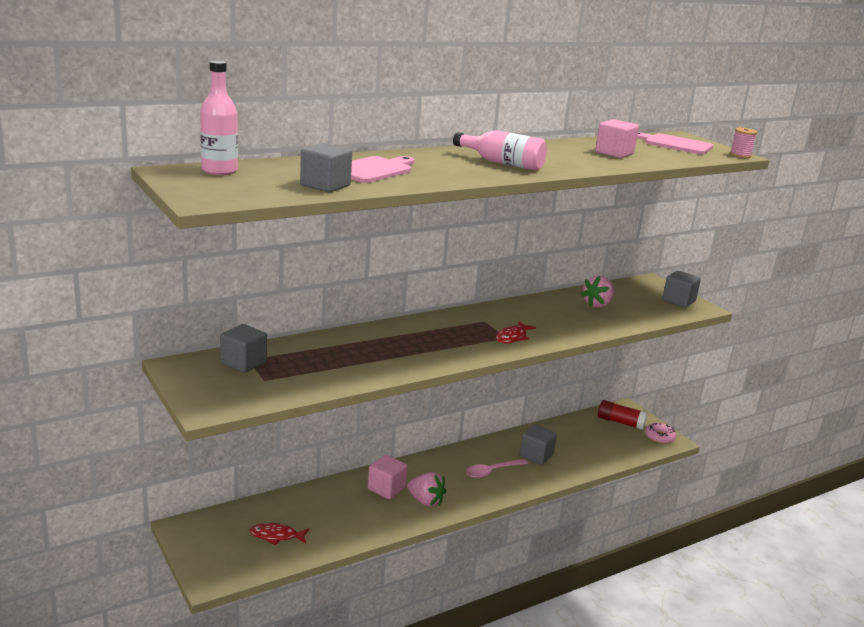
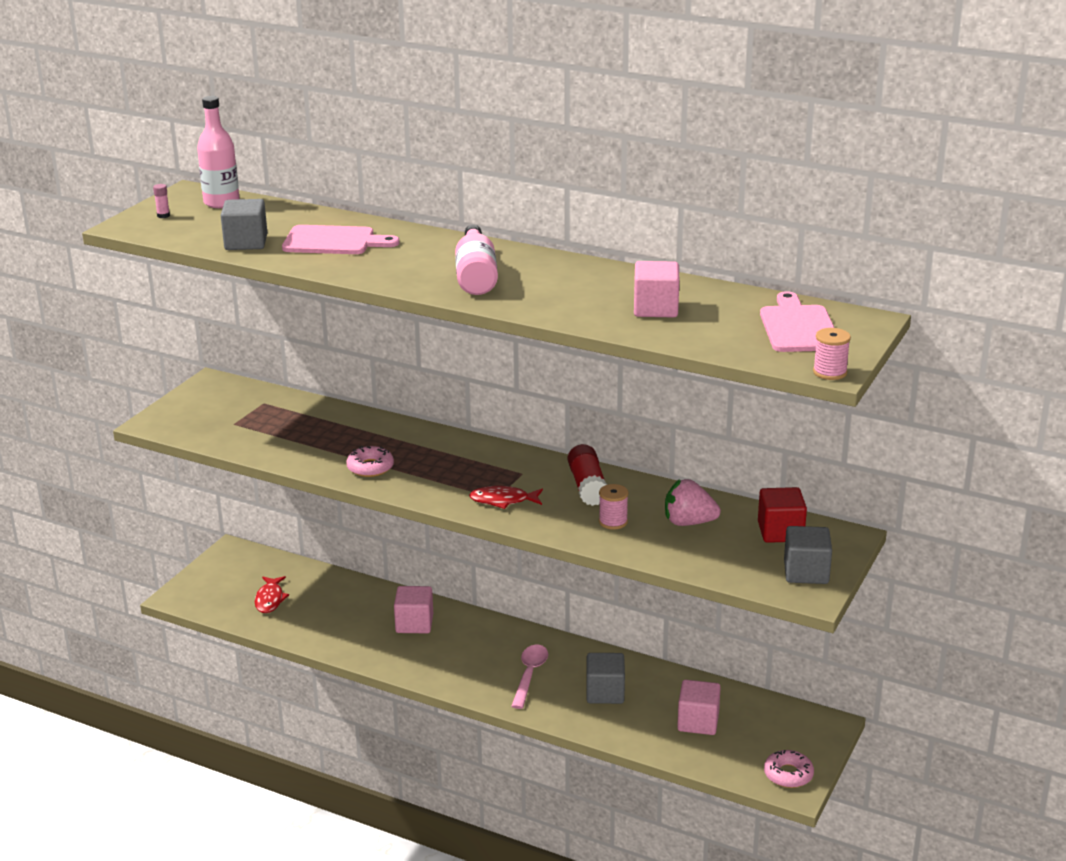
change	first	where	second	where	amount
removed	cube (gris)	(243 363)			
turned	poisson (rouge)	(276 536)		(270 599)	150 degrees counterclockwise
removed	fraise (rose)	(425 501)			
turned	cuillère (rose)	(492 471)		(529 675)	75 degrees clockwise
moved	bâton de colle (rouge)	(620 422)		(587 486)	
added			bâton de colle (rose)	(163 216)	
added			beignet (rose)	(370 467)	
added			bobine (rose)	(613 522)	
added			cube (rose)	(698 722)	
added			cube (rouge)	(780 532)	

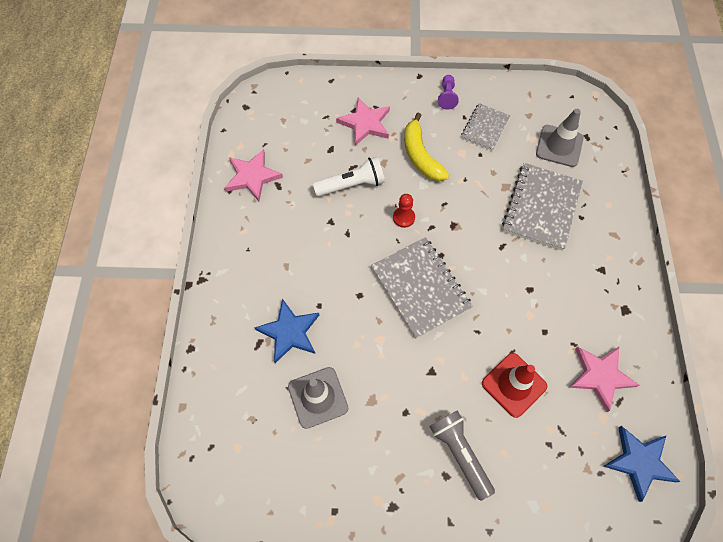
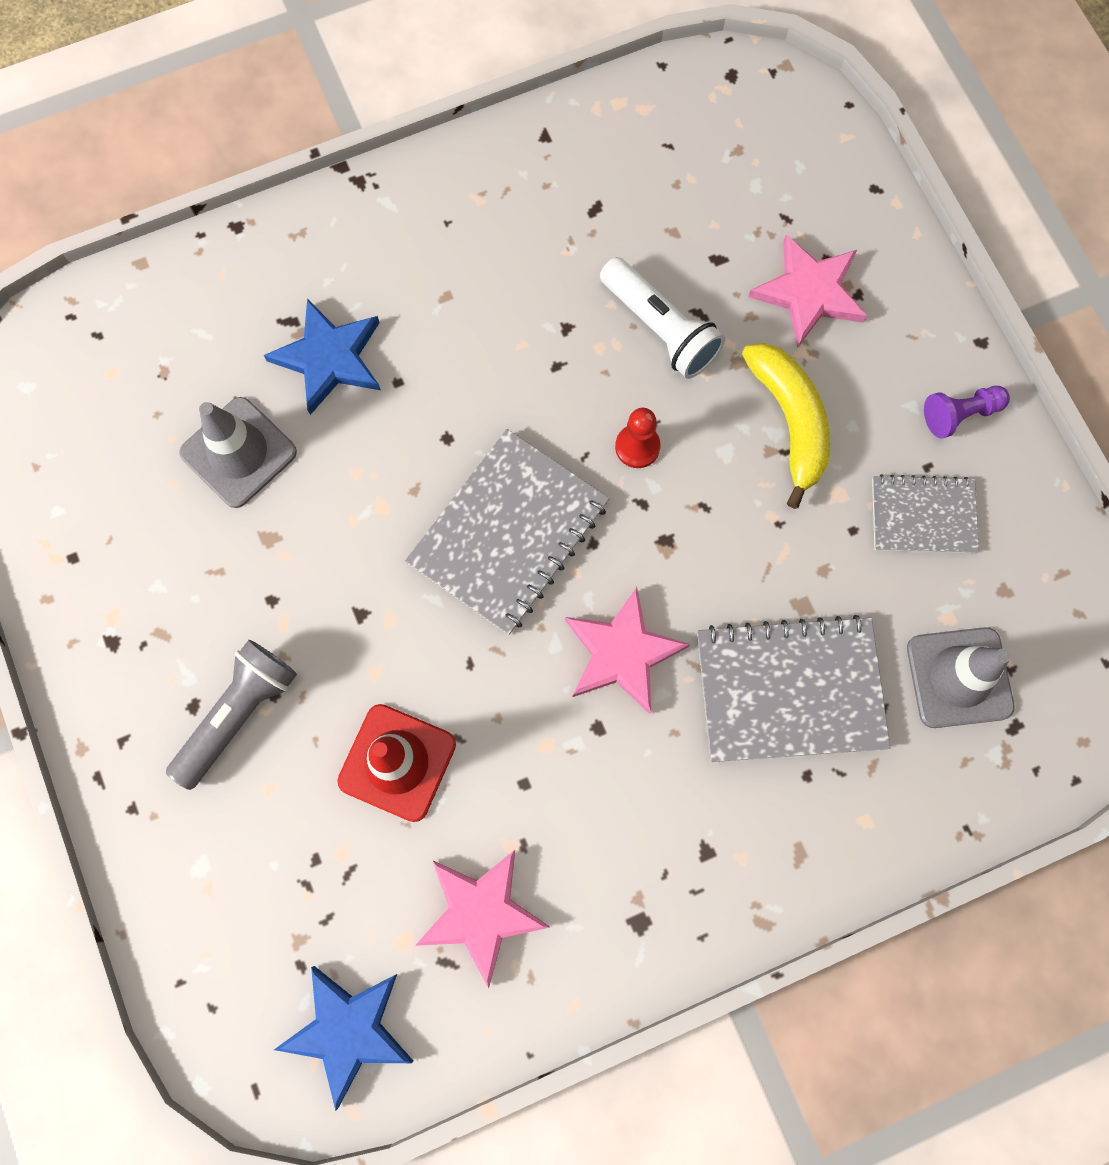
change	first	where	second	where	amount
moved	étoile (rose)	(252 176)		(622 653)	
turned	banane (jaune)	(420 155)		(789 422)	120 degrees clockwise

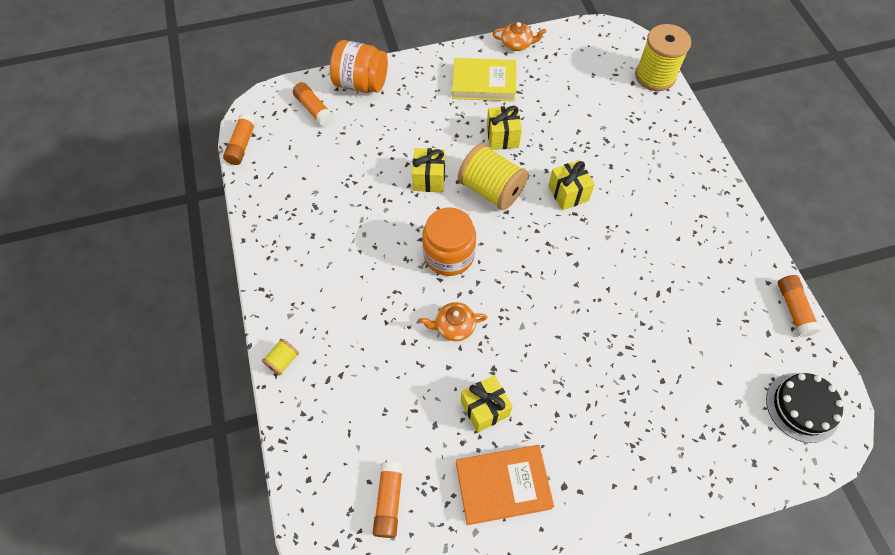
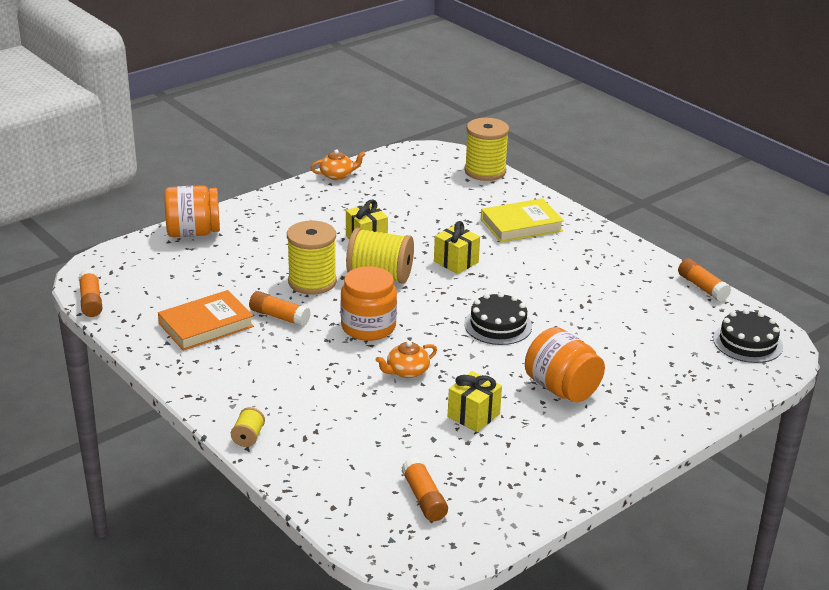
change	first	where	second	where	amount
moved	bâton de colle (orange)	(314 109)		(279 317)	
replaced	cadeau (jaune)	(429 179)	bobine (jaune)	(312 282)	
moved	livre (jaune)	(484 83)		(521 225)	
moved	livre (orange)	(503 485)		(206 325)	
added			gâteau (noir)	(498 325)	
added			bocal (orange)	(562 389)	

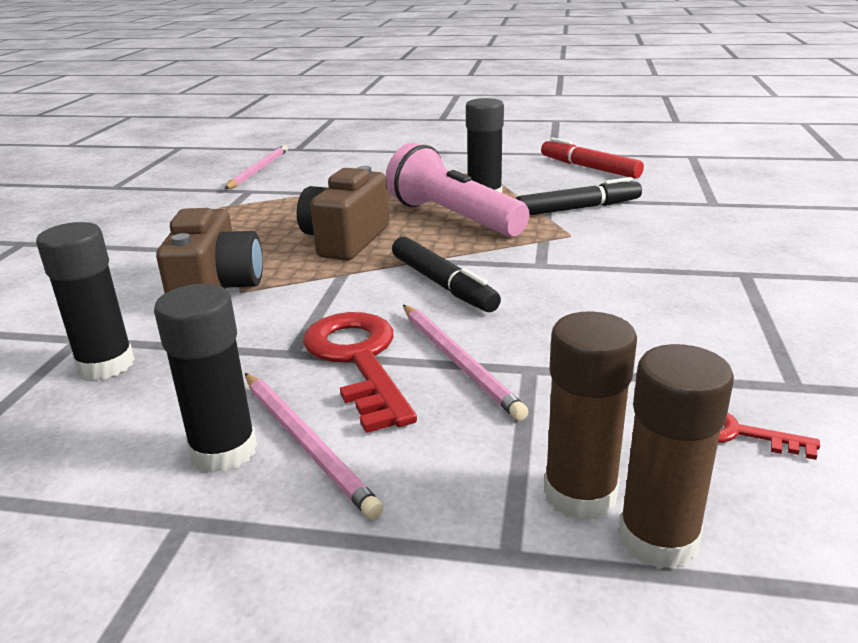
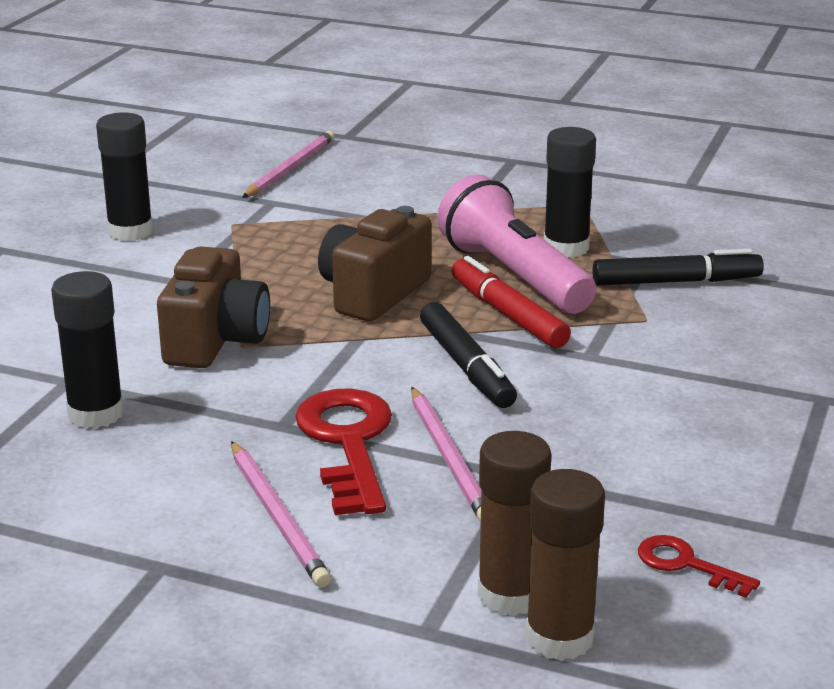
change	first	where	second	where	amount
moved	bâton de colle (noir)	(224 451)		(130 231)	
moved	feutre (rouge)	(589 168)		(508 314)	

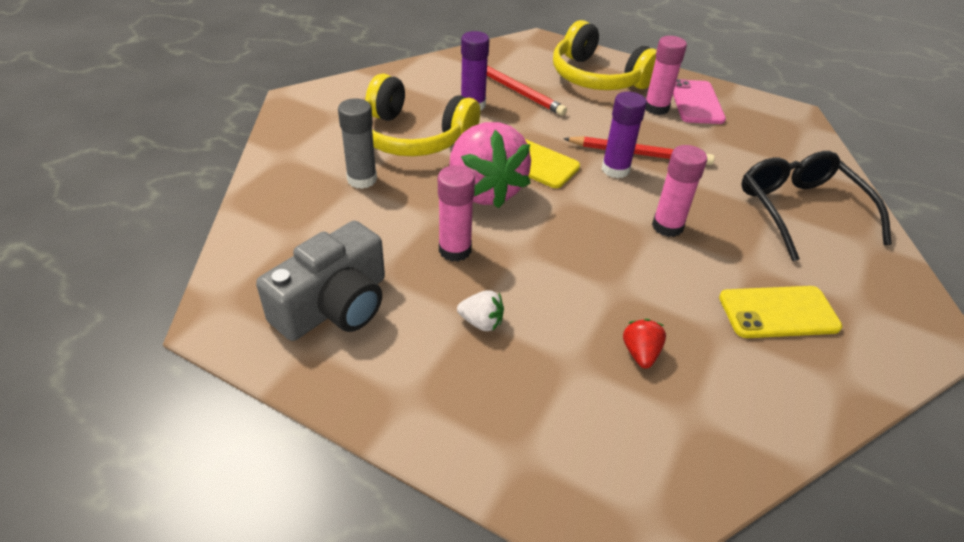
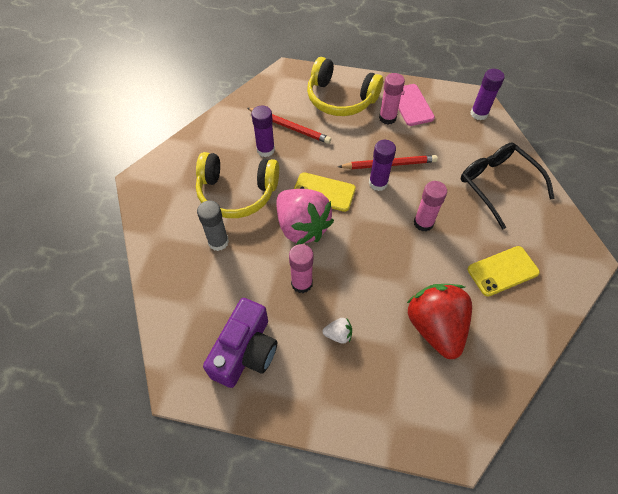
change	first	where	second	where	amount
recoloured	appareil photo (gris)	(334 305)	appareil photo (violet)	(245 351)	
resized	fraise (rouge)	(640 353)		(435 327)	x2.44
added			bâton de colle (violet)	(479 114)	

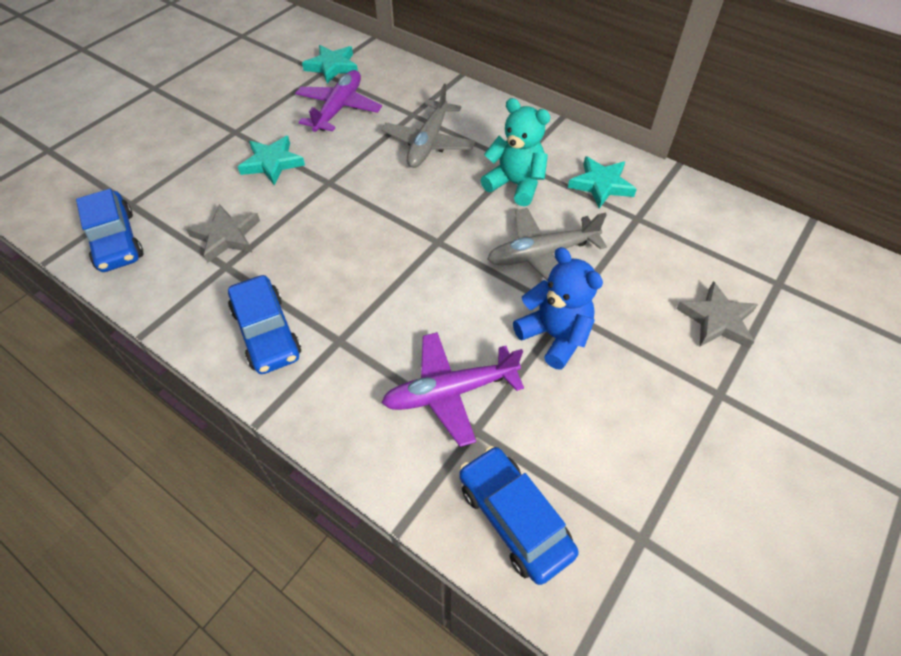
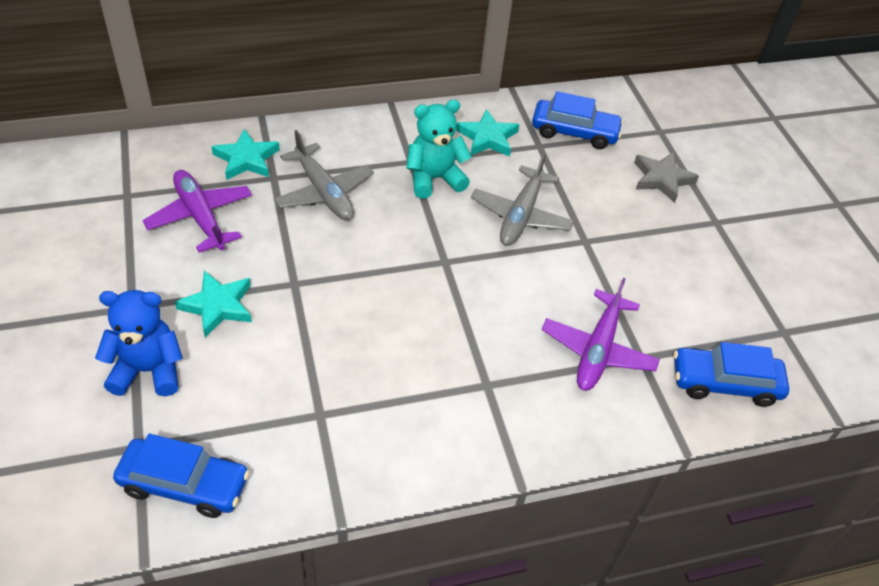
change	first	where	second	where	amount
removed	étoile (gris)	(226 236)			
moved	voiture (bleu)	(266 332)		(574 132)	
moved	étoile (turquoise)	(332 67)		(246 159)	
moved	ours en peluche (bleu)	(554 336)		(148 370)	

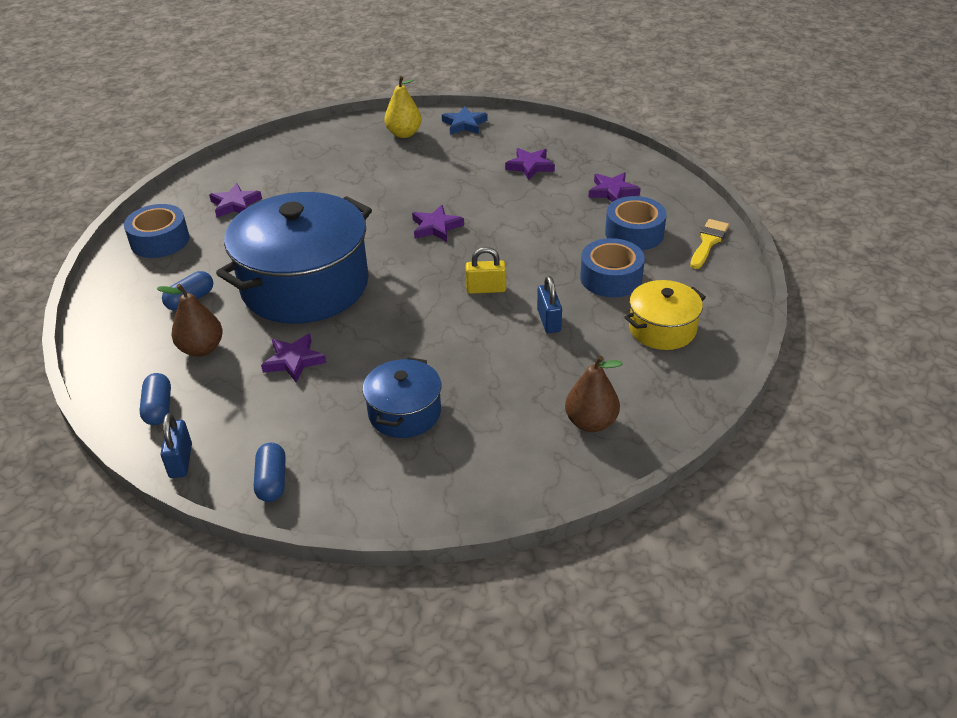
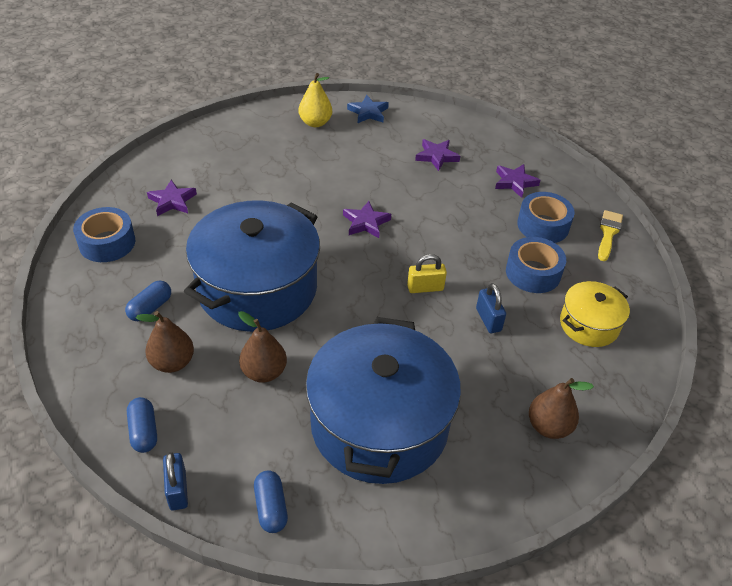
change	first	where	second	where	amount
replaced	étoile (violet)	(294 360)	poire (marron)	(264 372)	
resized	marmite (bleu)	(404 413)		(379 424)	x2.04

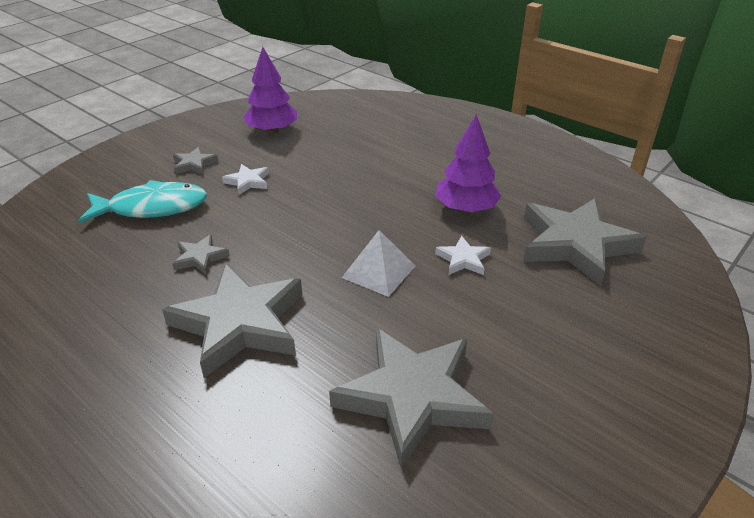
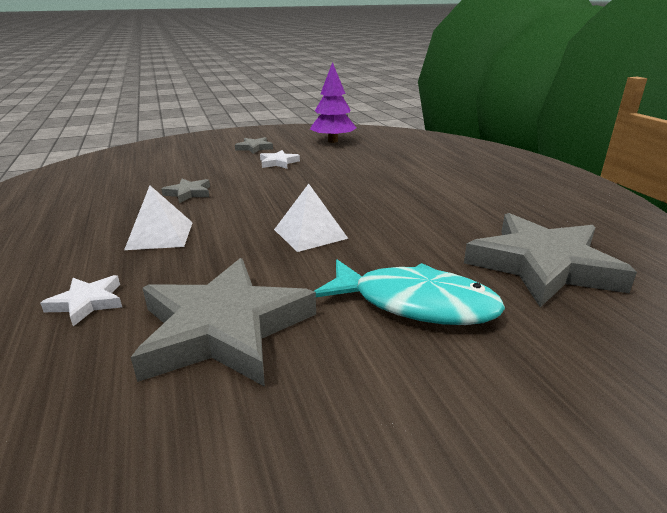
change	first	where	second	where	amount
moved	poisson (turquoise)	(152 208)		(414 304)	
replaced	étoile (gris)	(239 324)	pyramide (blanc)	(160 235)	
removed	arbre (violet)	(466 209)			
moved	étoile (blanc)	(463 259)		(87 302)	

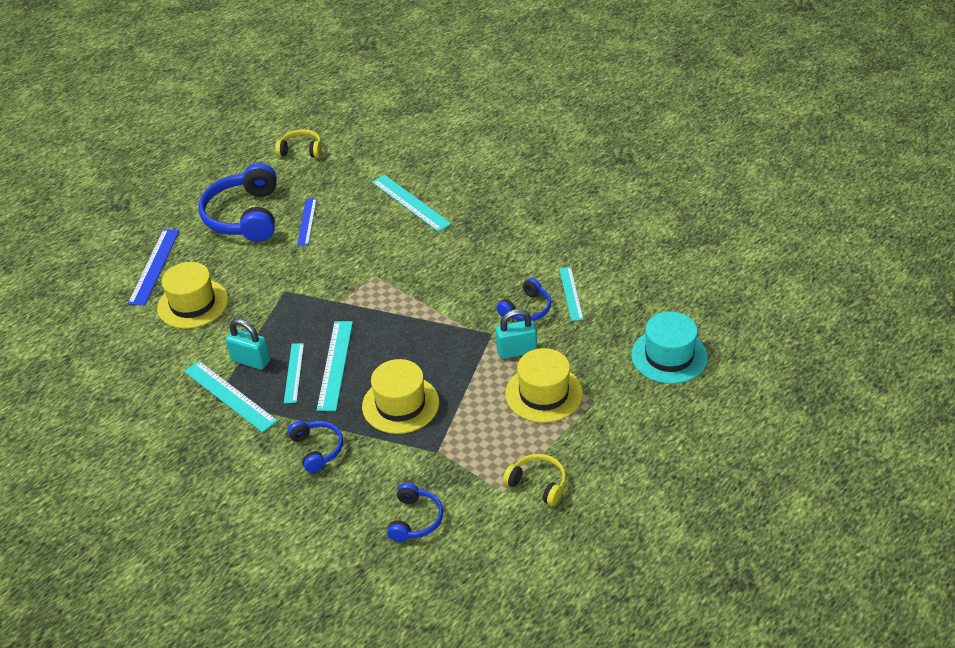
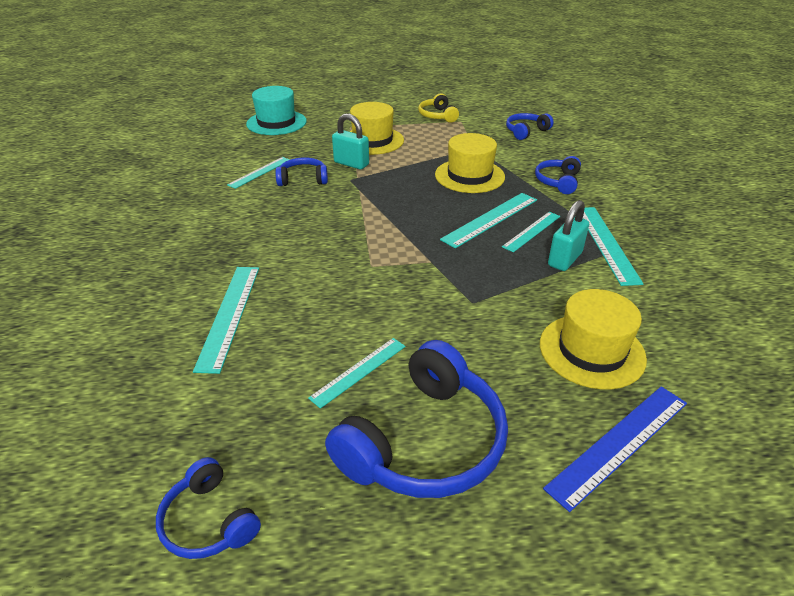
change	first	where	second	where	amount
turned	cadenas (turquoise)	(251 360)		(564 259)	60 degrees clockwise
recoloured	casque audio (jaune)	(301 150)	casque audio (bleu)	(208 521)	
recoloured	règle (bleu)	(307 222)	règle (turquoise)	(359 371)	

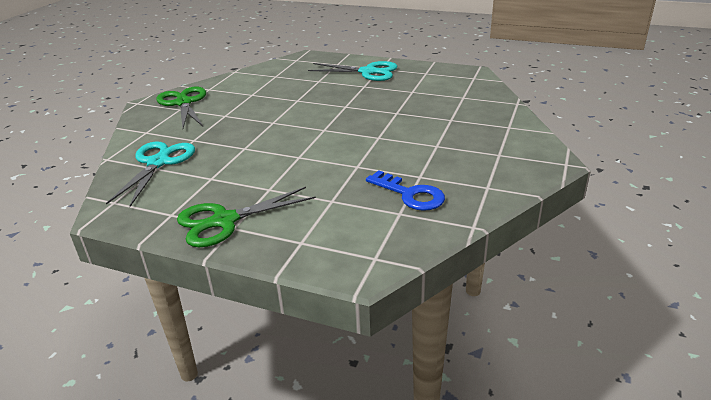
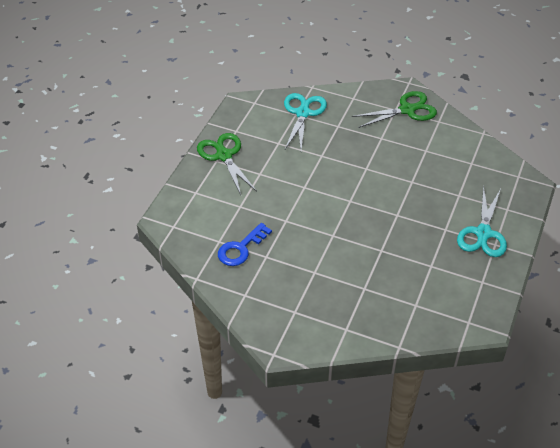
change	first	where	second	where	amount
turned	ciseaux (turquoise)	(158 163)		(303 113)	90 degrees counterclockwise

